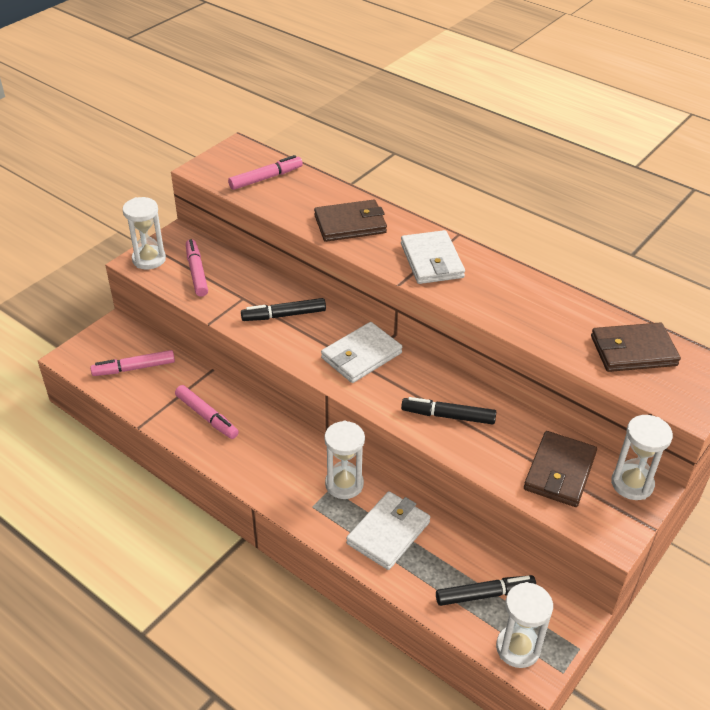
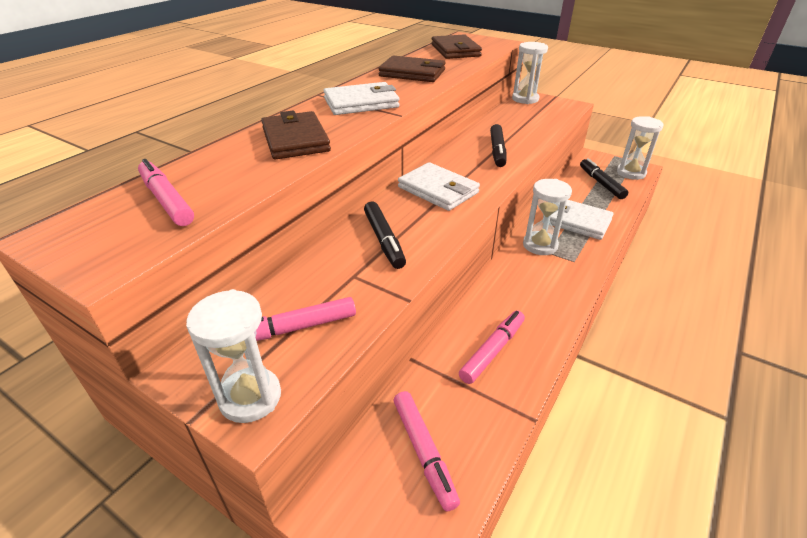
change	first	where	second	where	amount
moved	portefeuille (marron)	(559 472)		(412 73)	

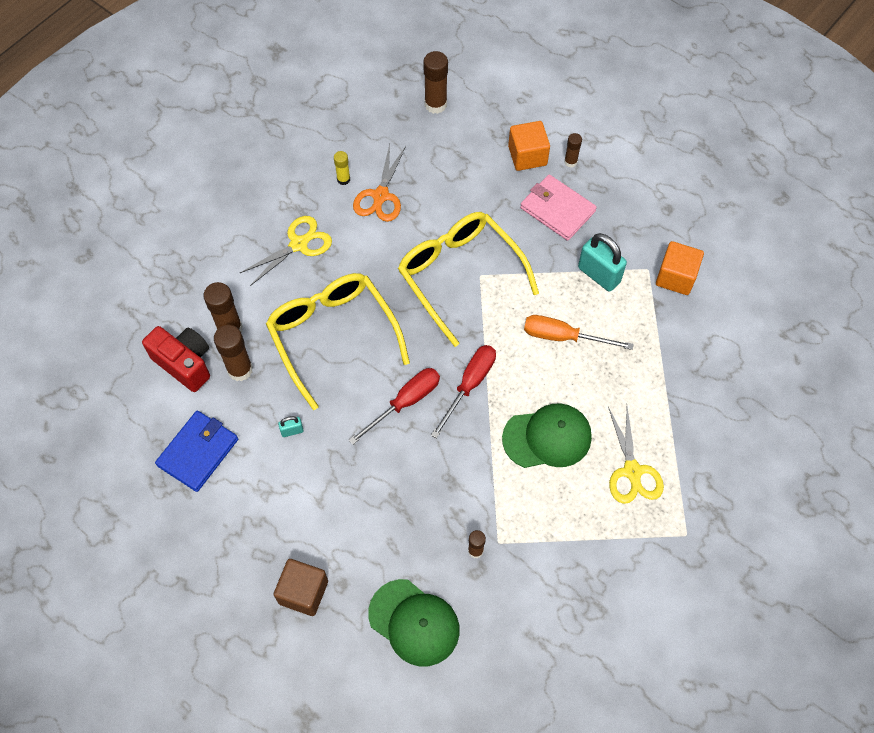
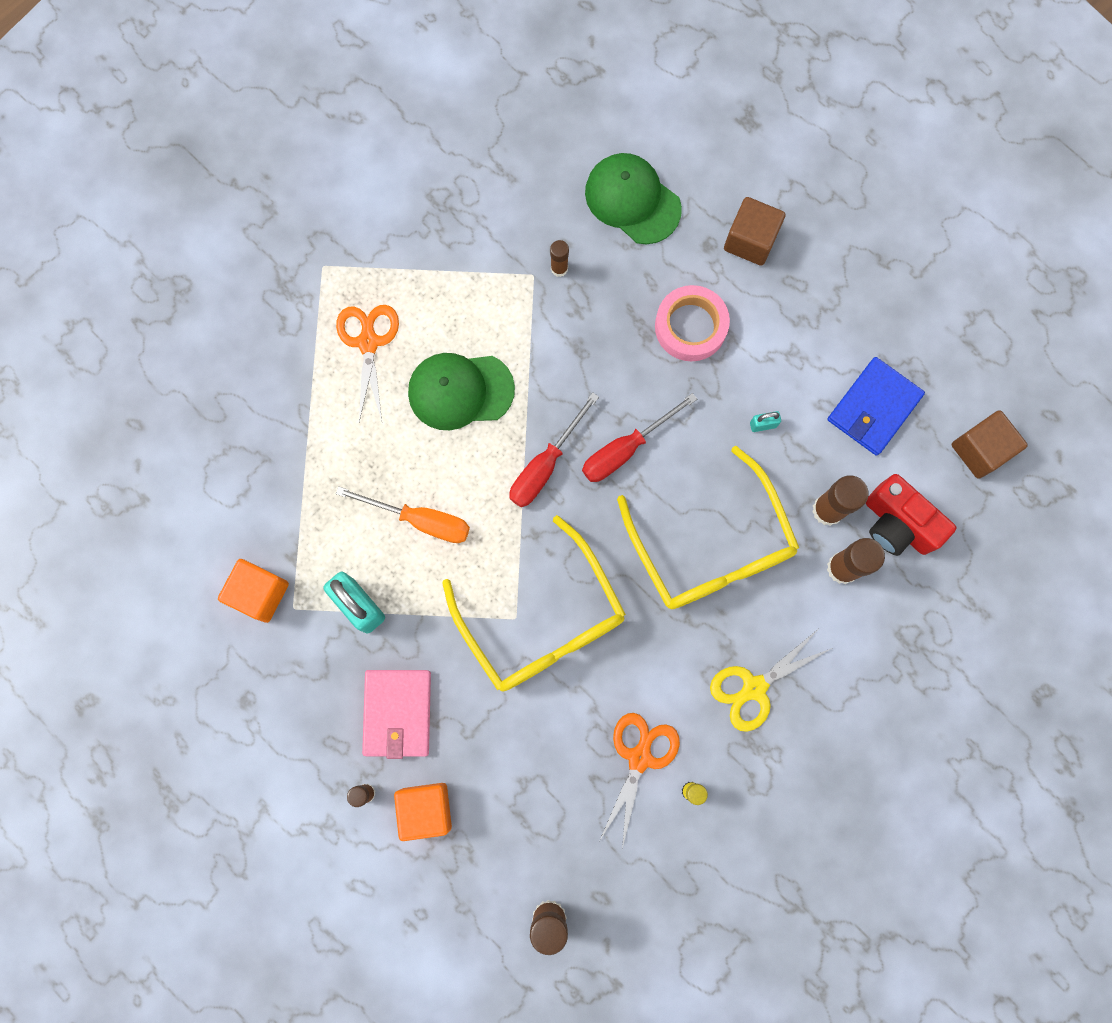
change	first	where	second	where	amount
turned	portefeuille (rose)	(557 209)		(397 713)	45 degrees clockwise
recoloured	ciseaux (jaune)	(632 471)	ciseaux (orange)	(368 342)	
added			ruban adhésif (rose)	(690 326)	
added			cube (marron)	(980 450)	

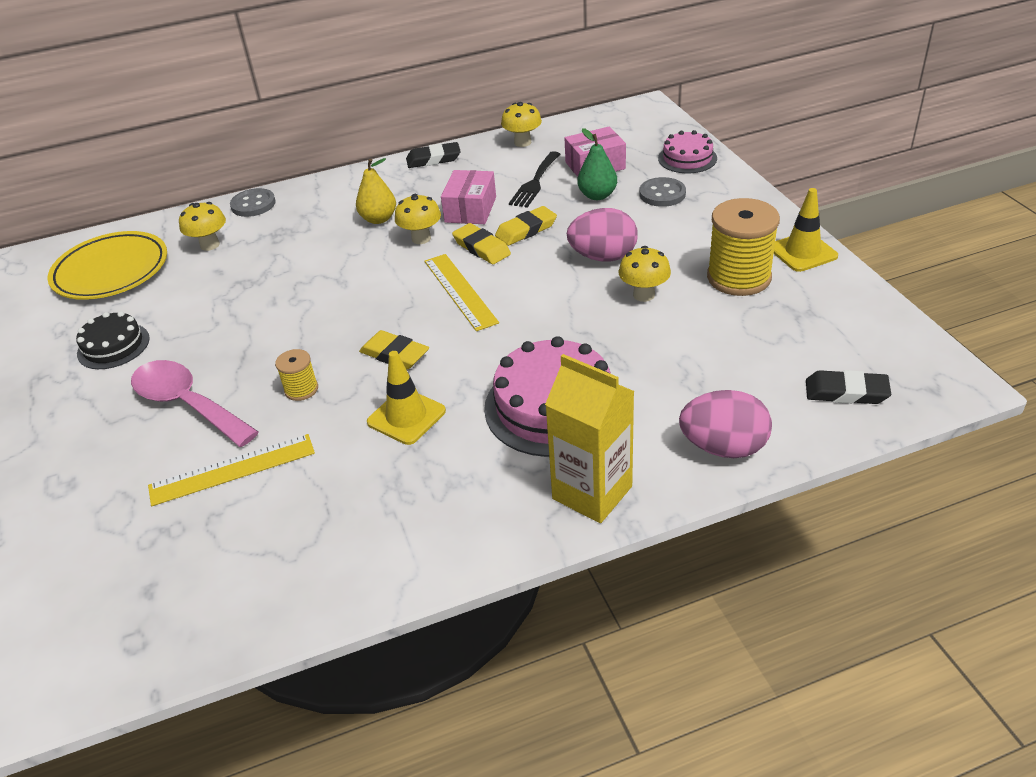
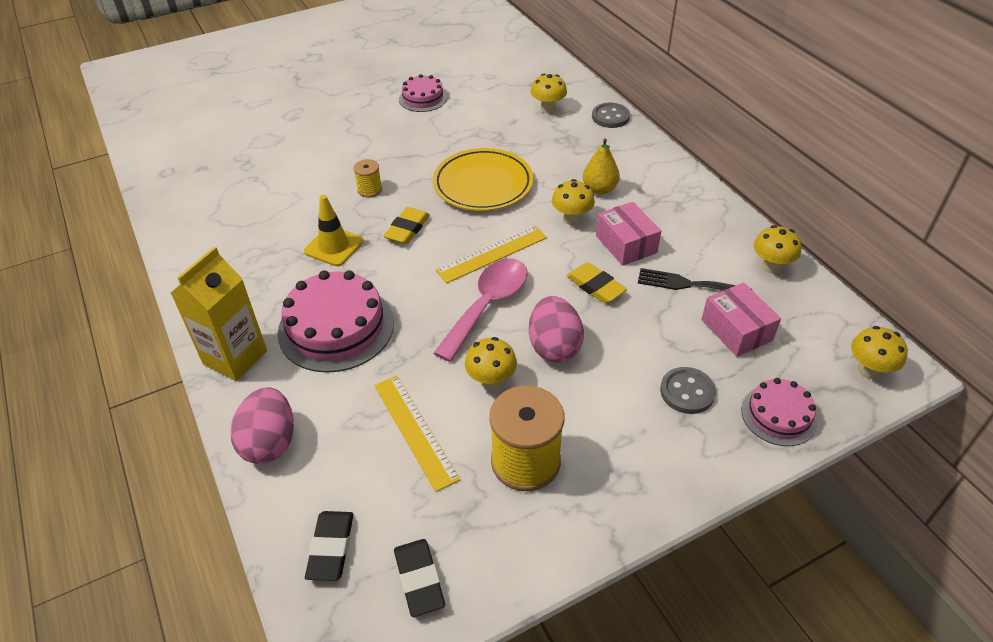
change	first	where	second	where	amount
moved	assiette (jaune)	(111 271)		(483 184)	
recoloured	gâteau (noir)	(113 346)	gâteau (rose)	(423 98)	
moved	cuillère (rose)	(187 404)		(488 305)	
moved	règle (jaune)	(232 470)		(415 431)	
moved	gomme (noir)	(433 159)		(419 579)	
turned	boîte (rose)	(470 209)		(626 244)	60 degrees clockwise
removed	gomme (jaune)	(481 248)			
removed	poire (vert)	(597 195)			
removed	cône de chantier (jaune)	(802 252)			
added			champignon (jaune)	(868 370)	

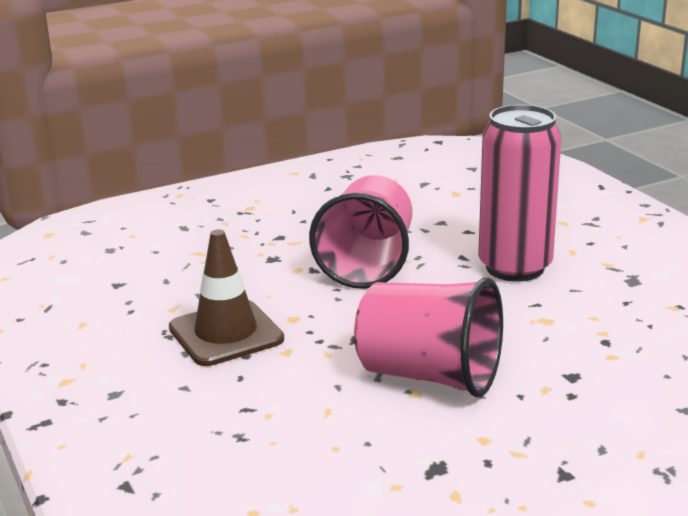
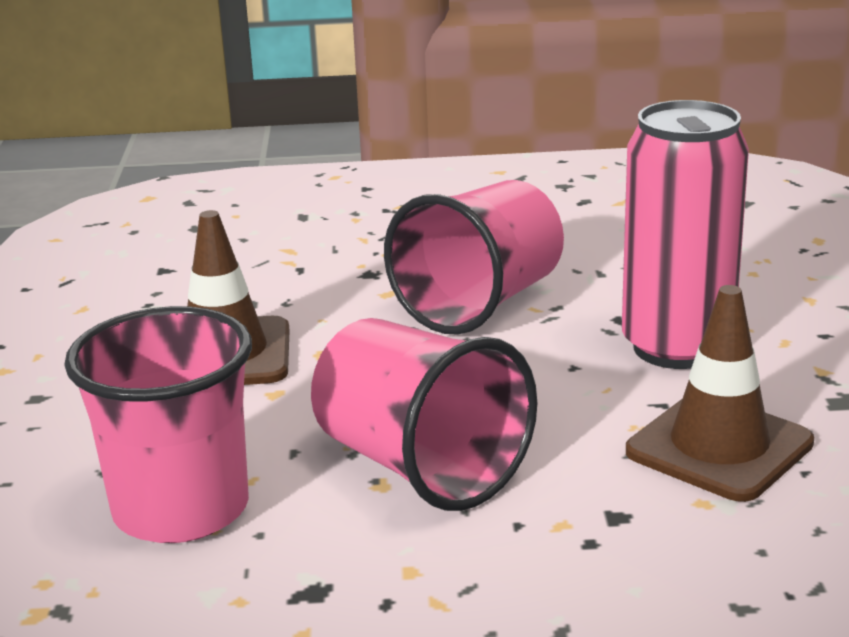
change	first	where	second	where	amount
added			gobelet (rose)	(181 509)	
added			cône de chantier (marron)	(719 447)	

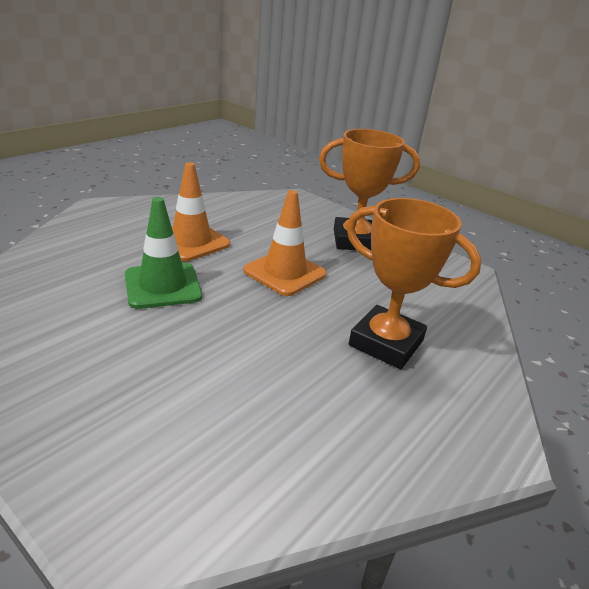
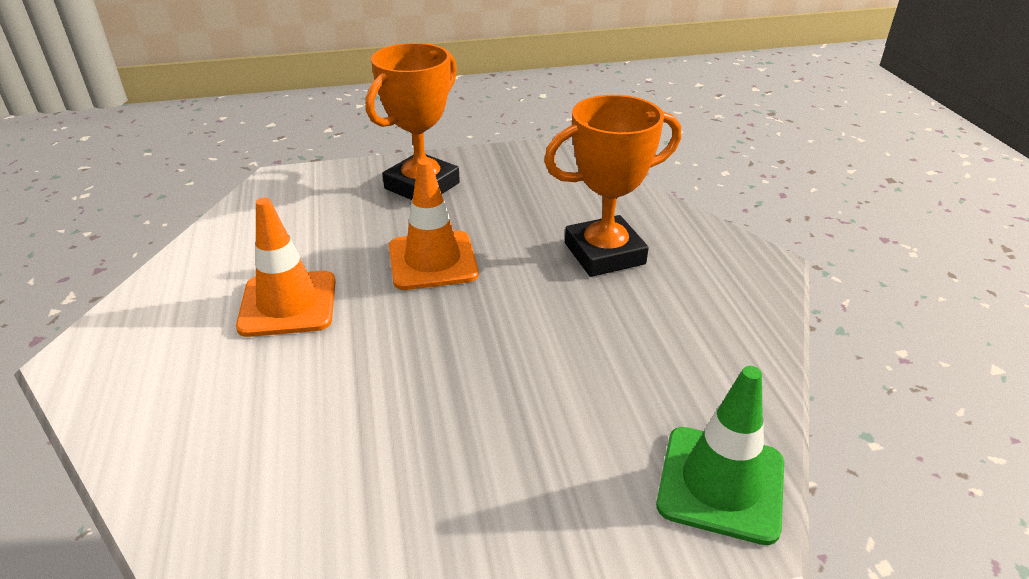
change	first	where	second	where	amount
moved	cône de chantier (vert)	(163 286)		(721 484)	

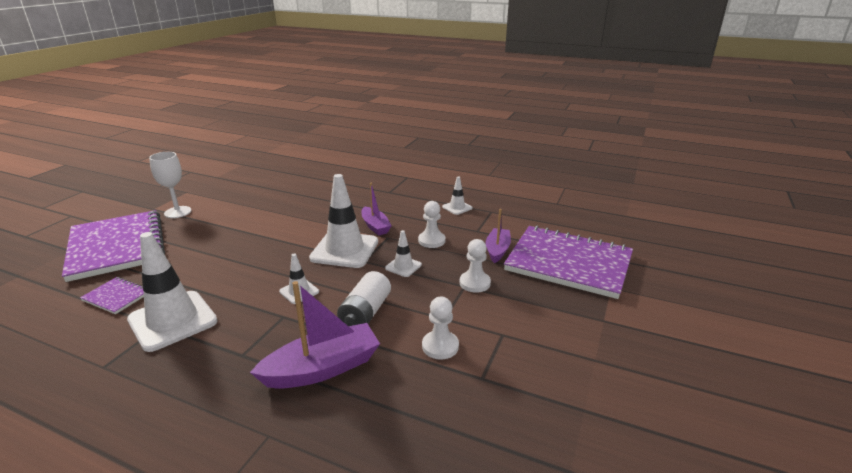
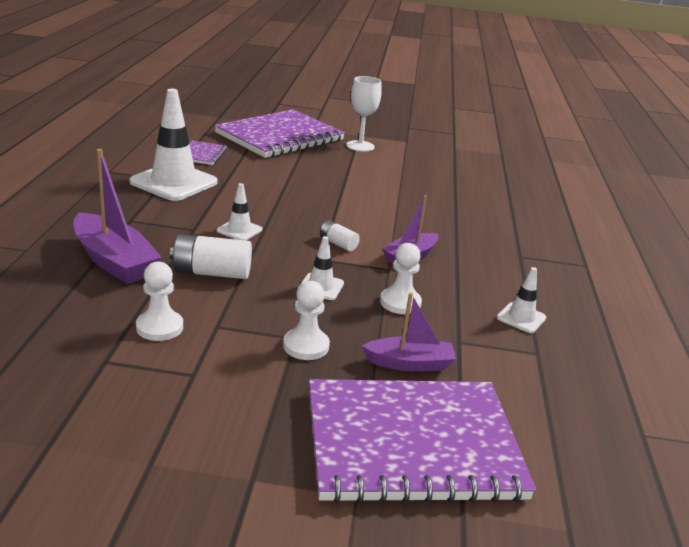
change	first	where	second	where	amount
replaced	cône de chantier (blanc)	(344 250)	pile (blanc)	(338 244)	
turned	carnet (violet)	(568 263)		(412 443)	75 degrees clockwise

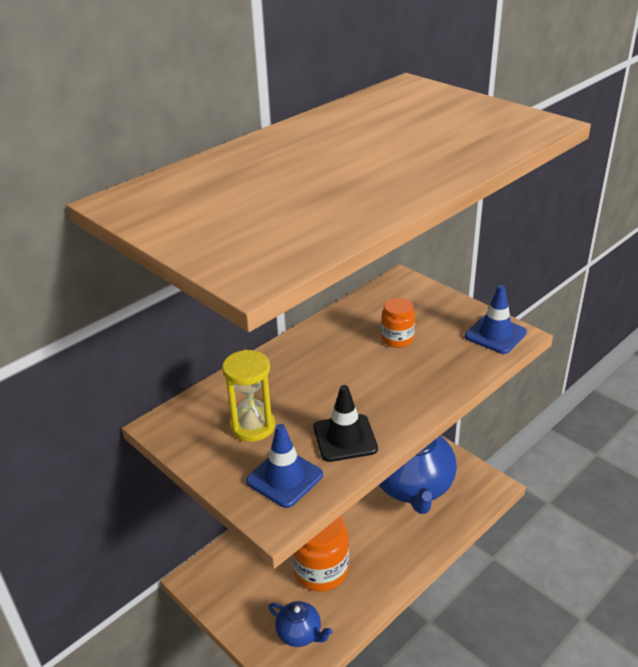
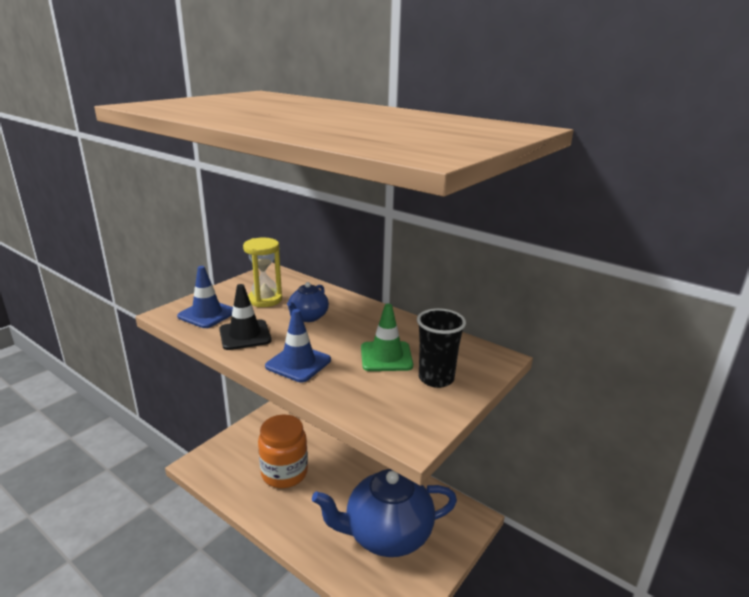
change	first	where	second	where	amount
moved	théière (bleu)	(300 633)		(308 317)	
replaced	bocal (orange)	(397 339)	cône de chantier (vert)	(386 357)	
moved	cône de chantier (bleu)	(495 334)		(298 363)	
added			gobelet (noir)	(436 378)	

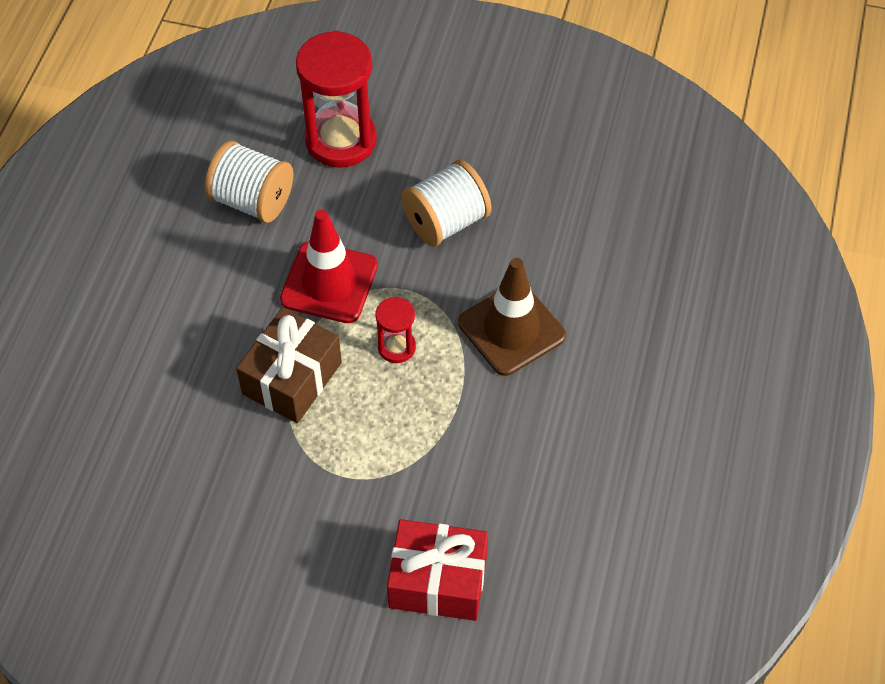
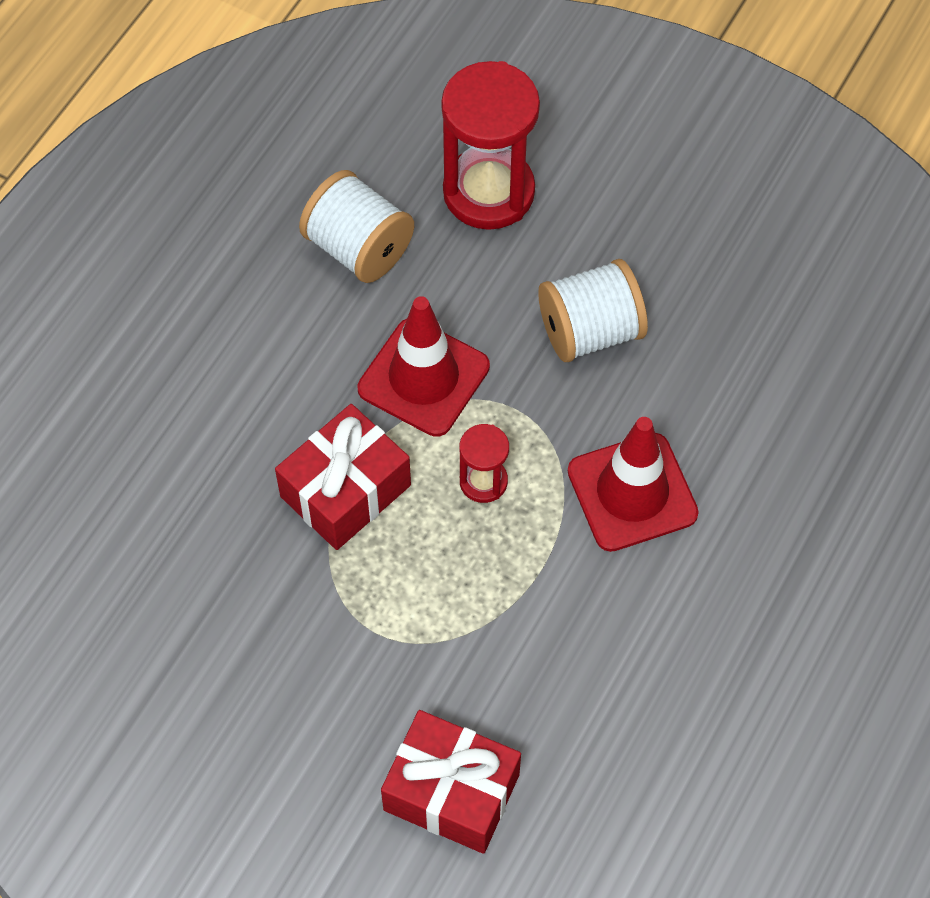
change	first	where	second	where	amount
recoloured	cadeau (marron)	(292 378)	cadeau (rouge)	(345 491)	
recoloured	cône de chantier (marron)	(511 329)	cône de chantier (rouge)	(632 492)	

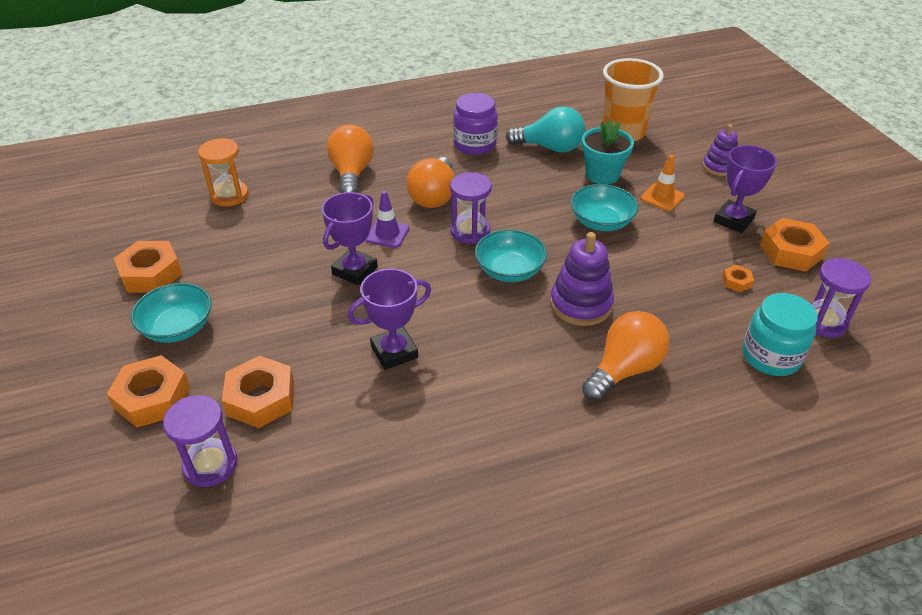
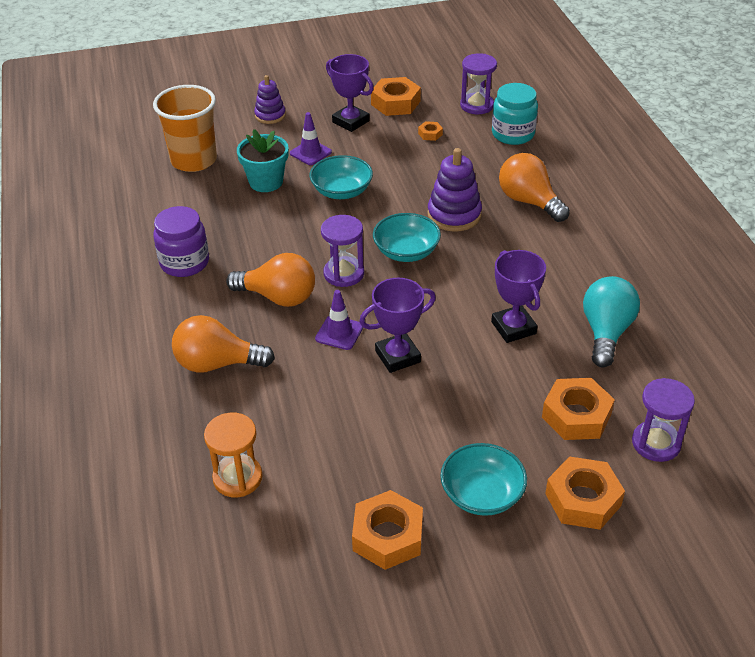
change	first	where	second	where	amount
turned	trophée (violet)	(355 271)		(397 356)	60 degrees counterclockwise
moved	ampoule (turquoise)	(550 148)		(606 332)	
recoloured	cône de chantier (orange)	(662 197)	cône de chantier (violet)	(310 153)	

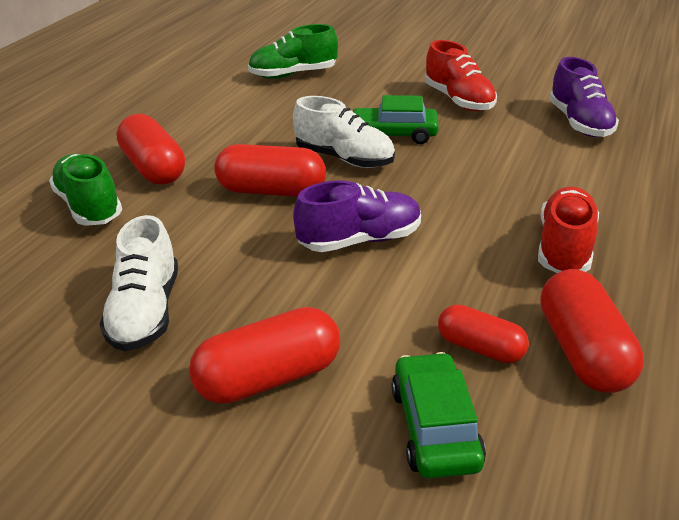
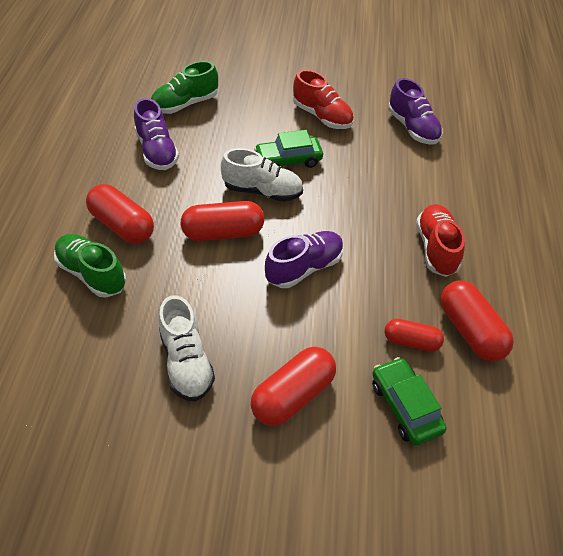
change	first	where	second	where	amount
added			chaussure (violet)	(157 151)	

